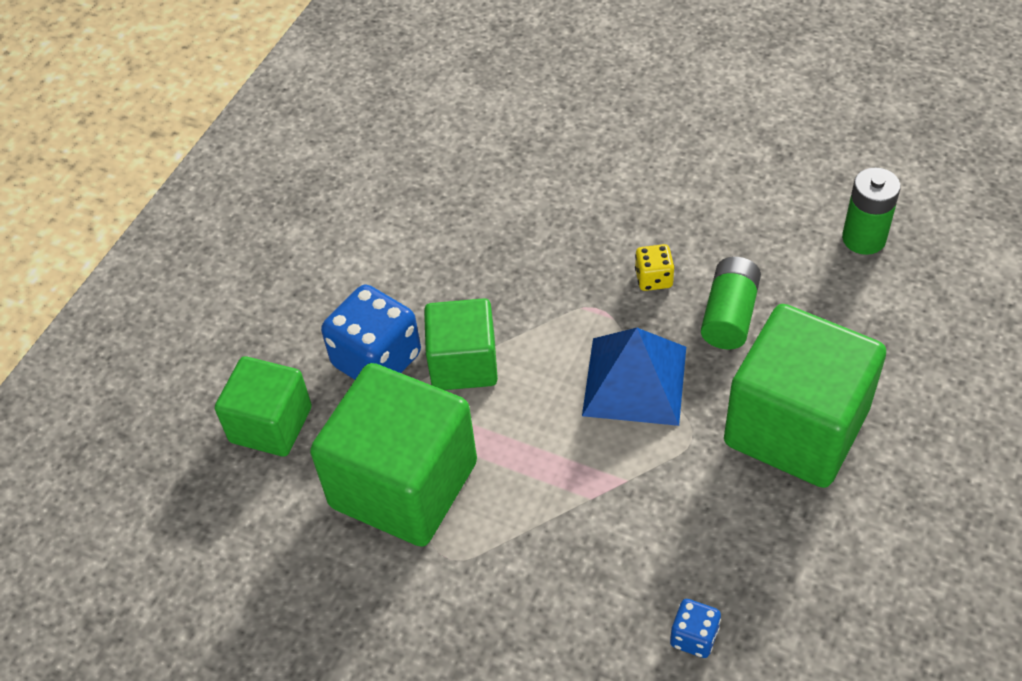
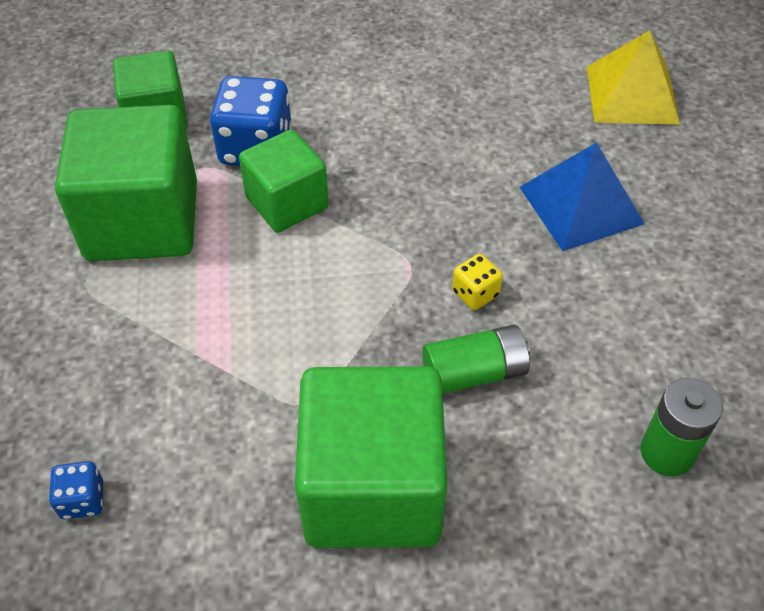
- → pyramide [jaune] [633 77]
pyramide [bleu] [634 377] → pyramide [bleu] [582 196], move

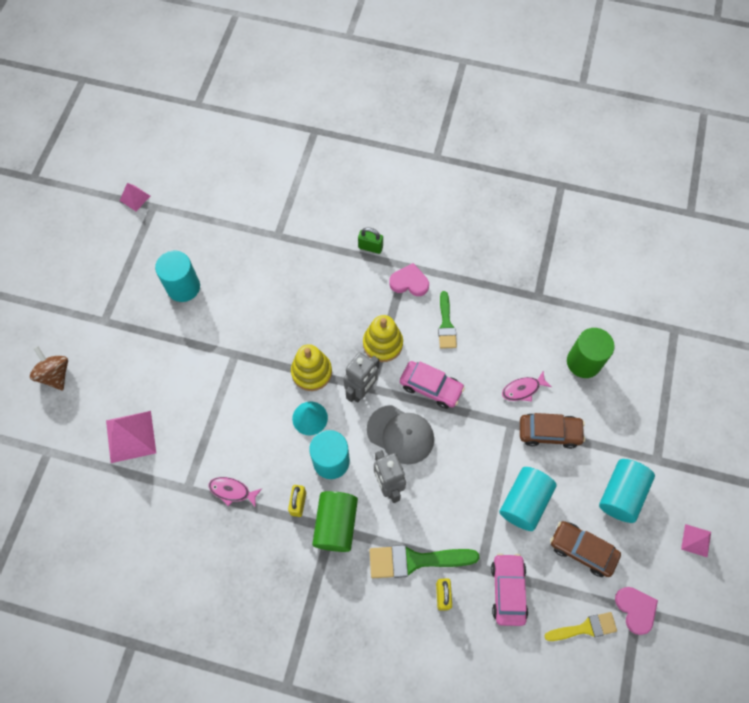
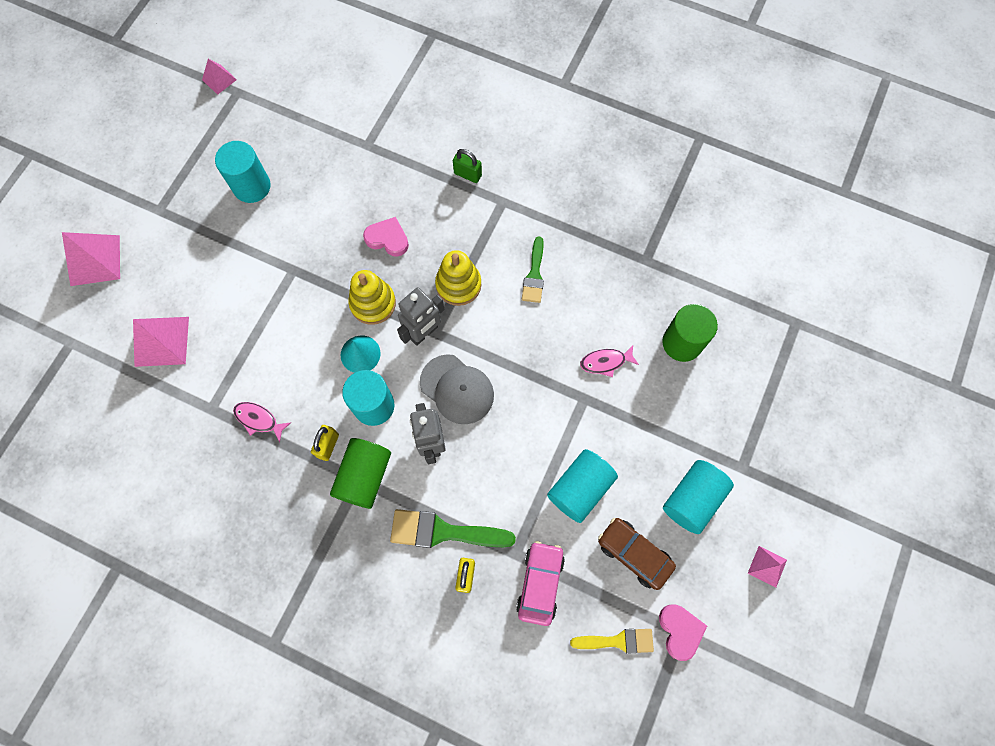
voiture [rose] [432 385] → -
voiture [marron] [552 431] → -
cœur [rose] [409 279] → cœur [rose] [386 237], move
toupie [marron] [49 368] → pyramide [rose] [91 259]

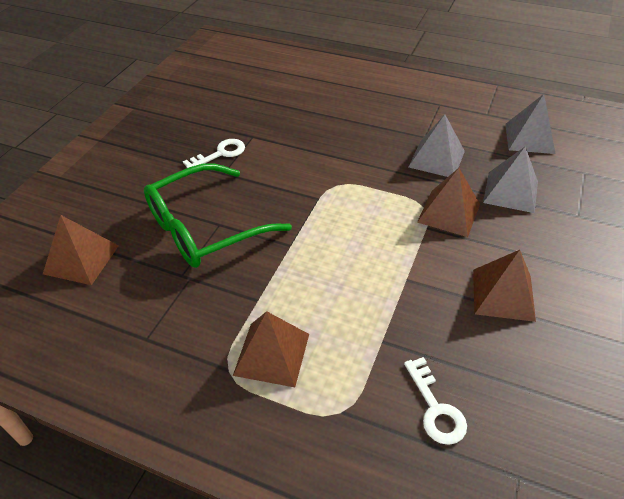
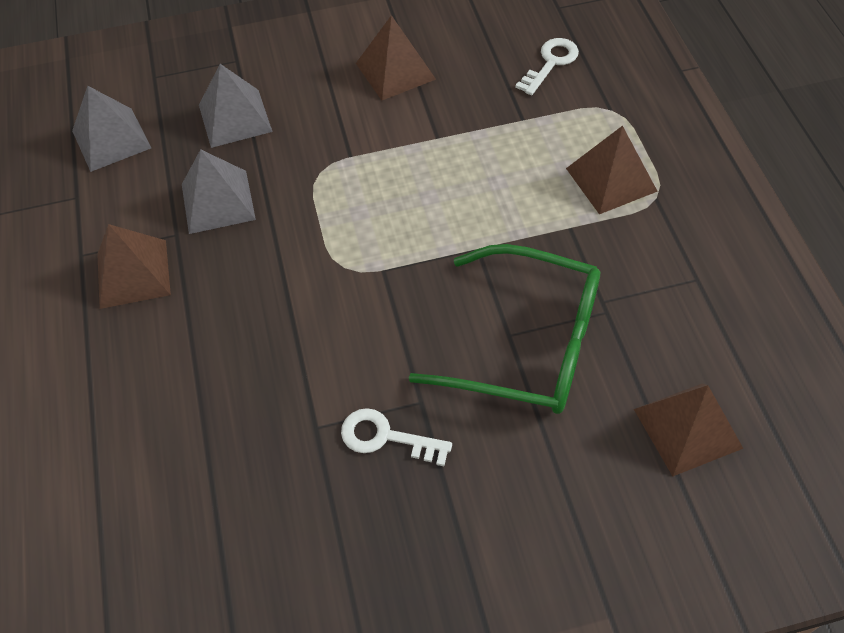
pyramide [marron] [448 202] → pyramide [marron] [134 266], move

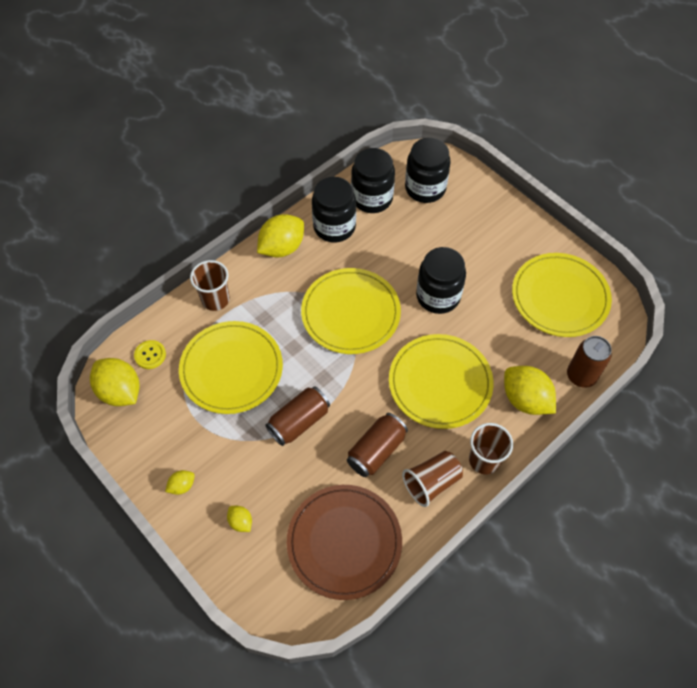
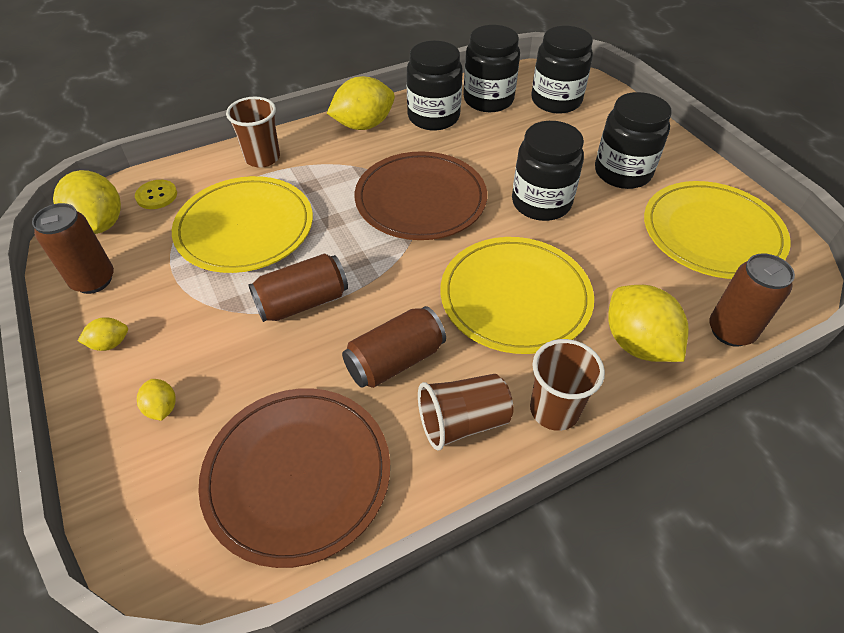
- → canette [marron] [73 248]
- → bocal [noir] [633 140]
assiette [jaune] [351 311] → assiette [marron] [421 195]

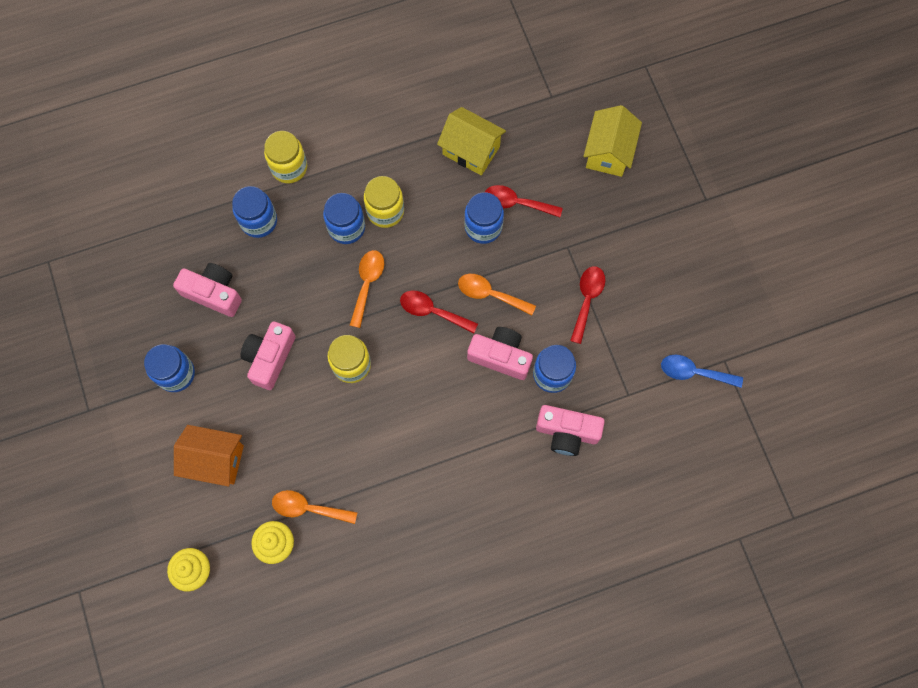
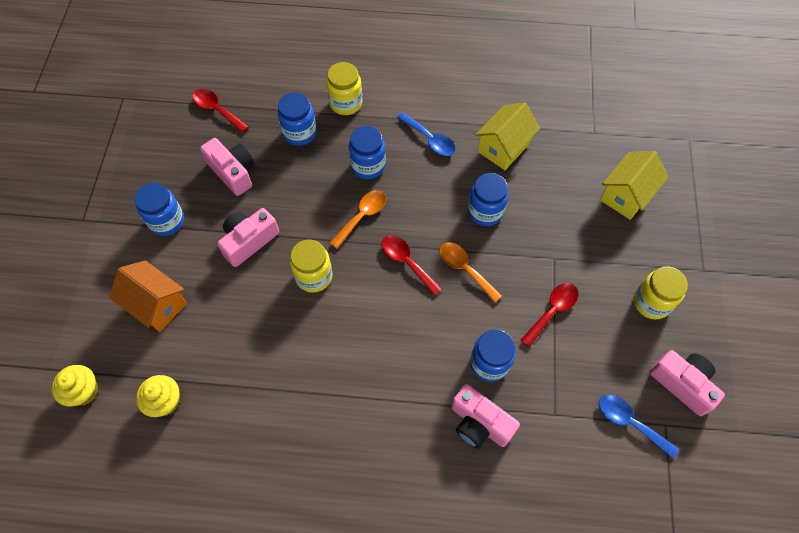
cuillère [orange] [315 507] → -
- → cuillère [bleu] [426 134]
bocal [jaune] [384 202] → bocal [jaune] [661 293], move
appareil photo [rose] [500 353] → appareil photo [rose] [687 383], move
cuillère [rouge] [524 201] → cuillère [rouge] [220 111], move
maison [jaune] [471 141] → maison [jaune] [507 136], 75 degrees clockwise

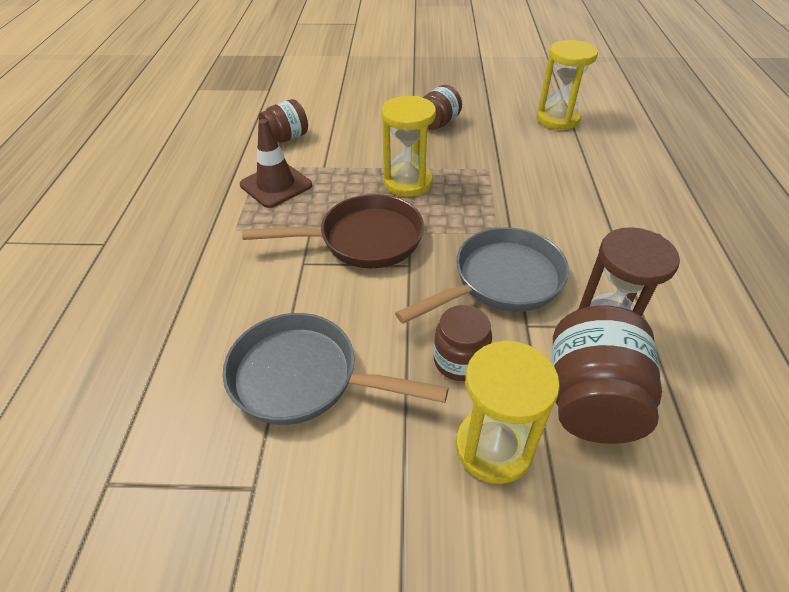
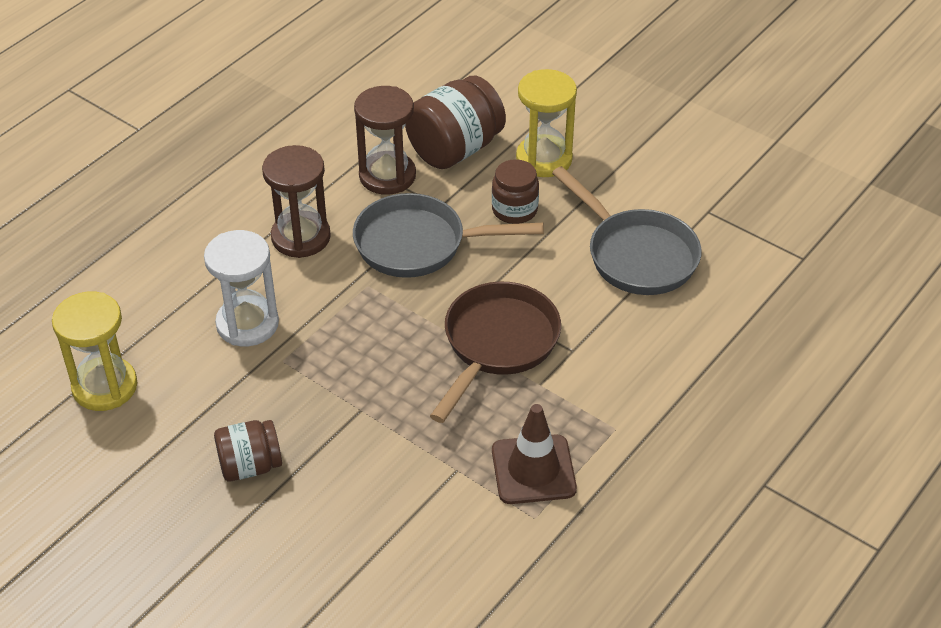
bocal [marron] [283 121] → -
sablier [jaune] [409 146] → -
- → sablier [blanc] [241 288]
- → sablier [marron] [296 201]
poêle [marron] [333 231] → poêle [marron] [495 352], 90 degrees clockwise

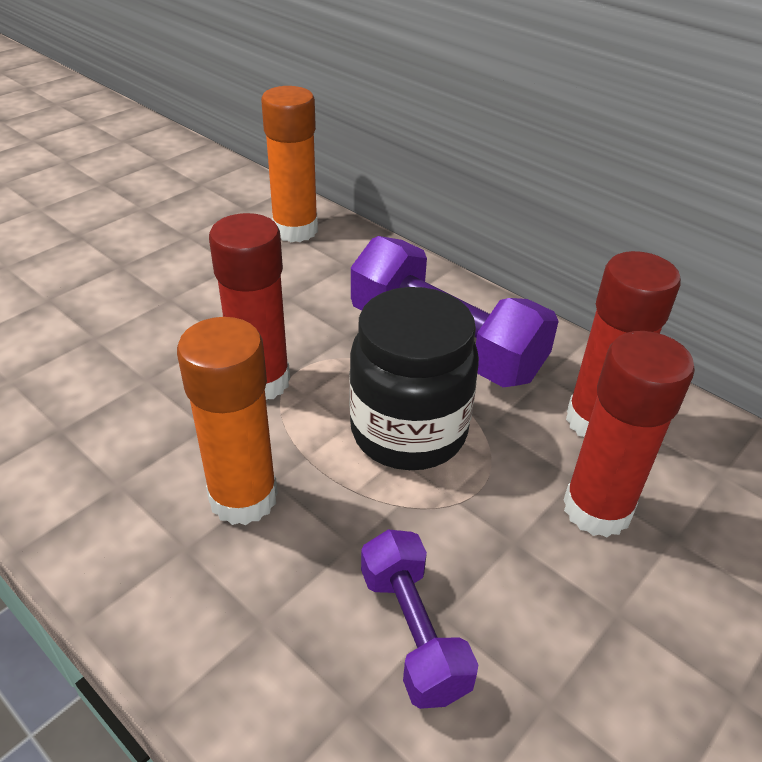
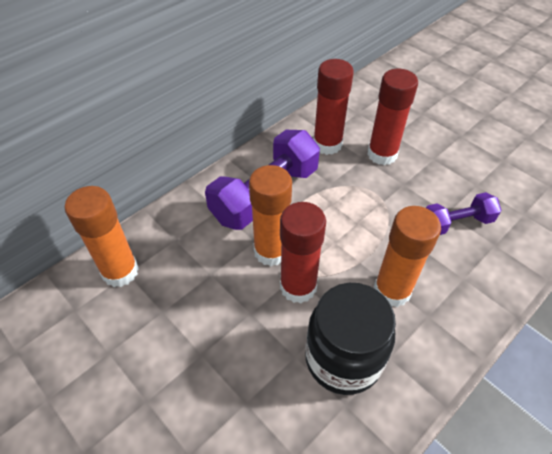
- → bâton de colle [orange] [270 215]
bocal [noir] [414 378] → bocal [noir] [350 339], move

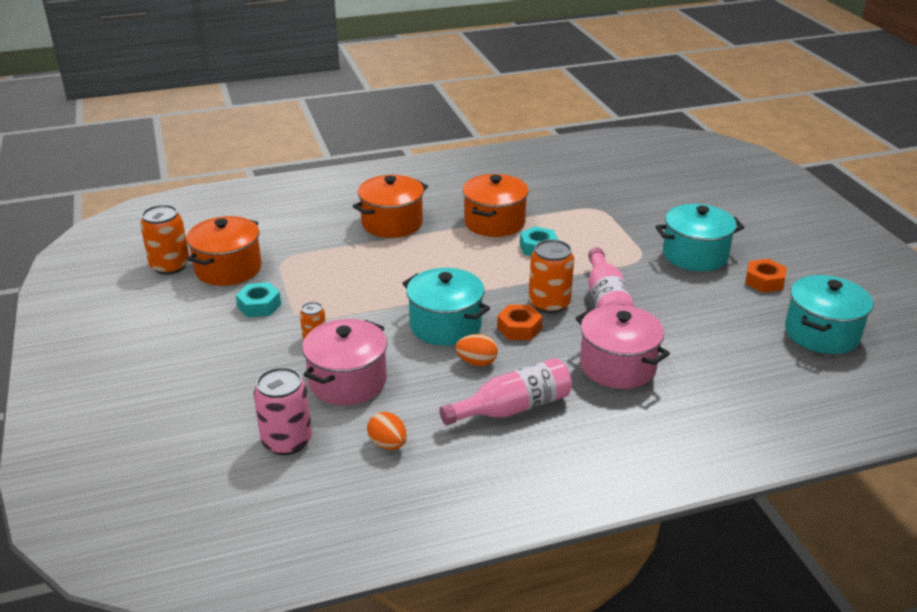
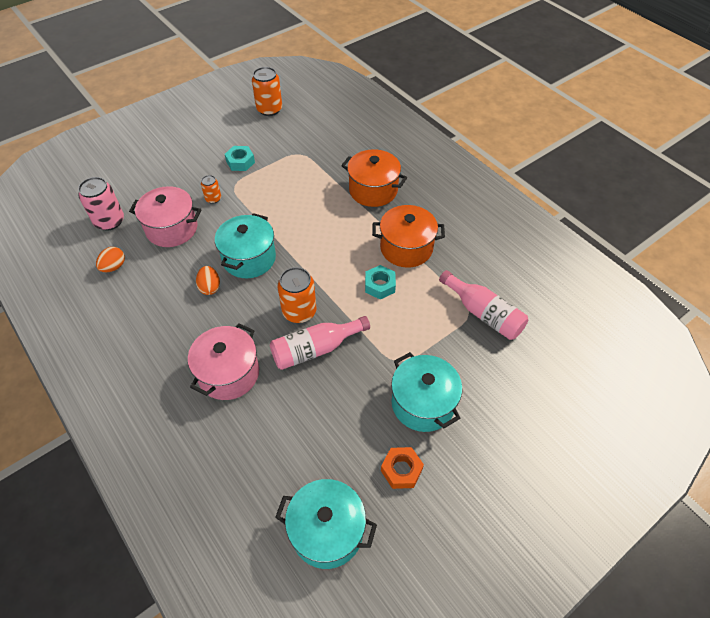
marmite [orange] [224 251] → -
écrou [orange] [519 322] → -
bouteille [rose] [505 391] → bouteille [rose] [483 305], move

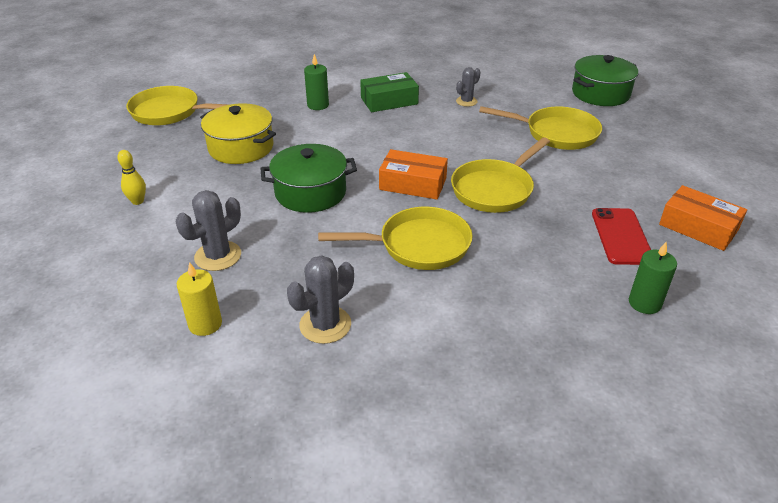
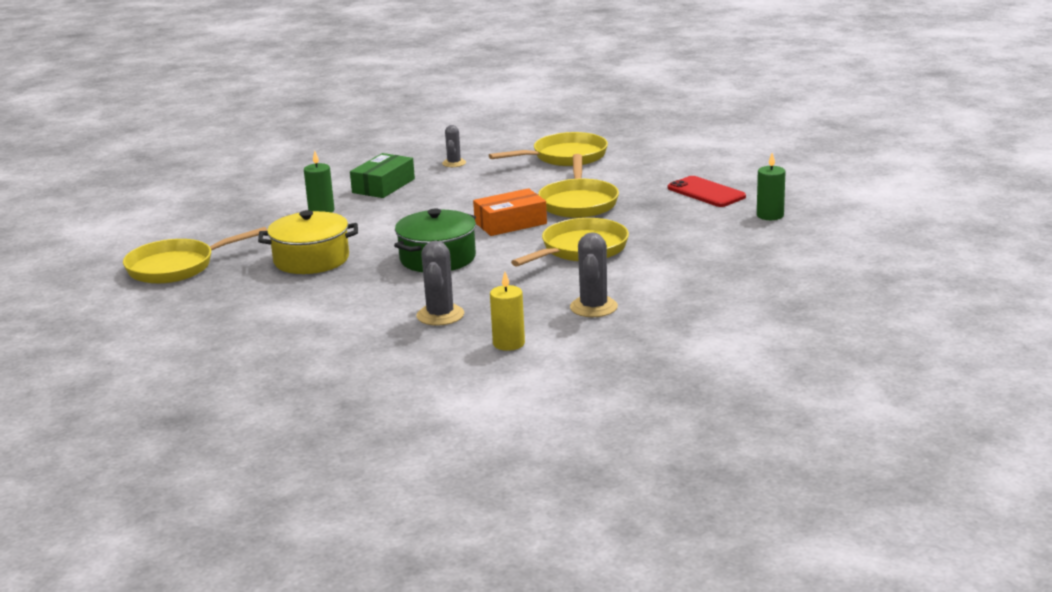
quille [jaune] [131 177] → -
marmite [vert] [605 80] → -
boîte [orange] [703 218] → -

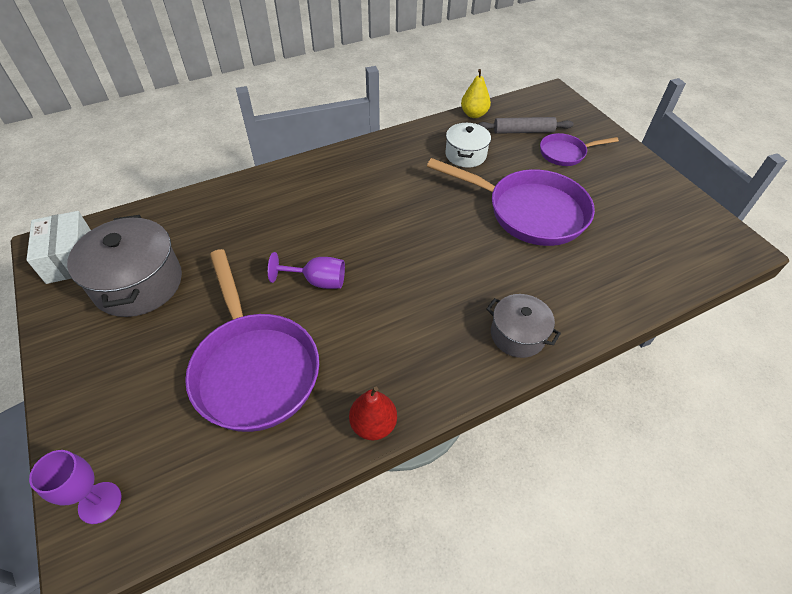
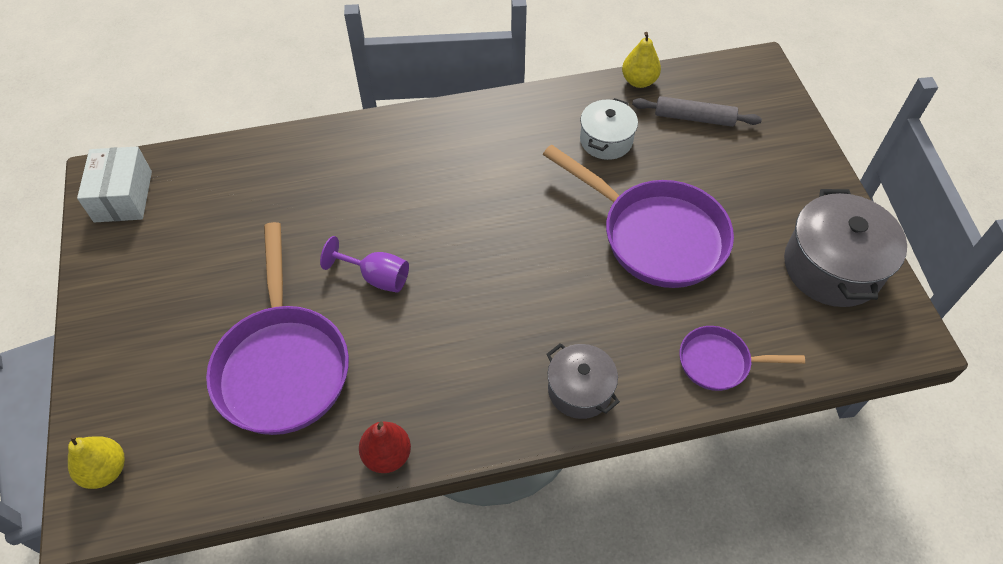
marmite [gris] [124 266] → marmite [gris] [845 248], move
poêle [violet] [579 149] → poêle [violet] [742 358], move
verre à pied [violet] [75 487] → poire [jaune] [96 461]

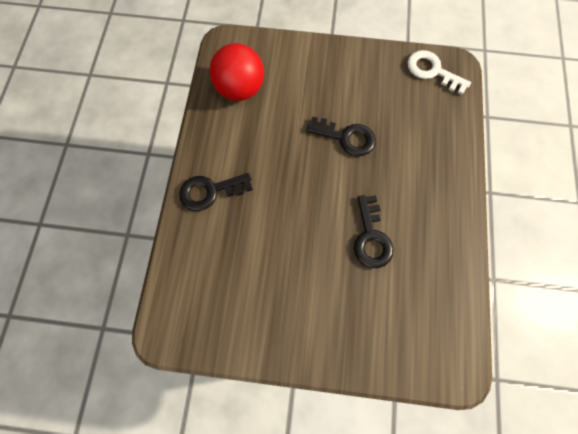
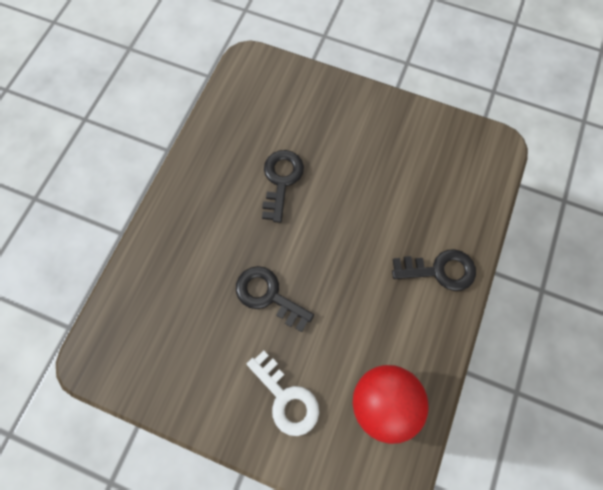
clé [blanc] [439 72] → clé [blanc] [283 393], move

